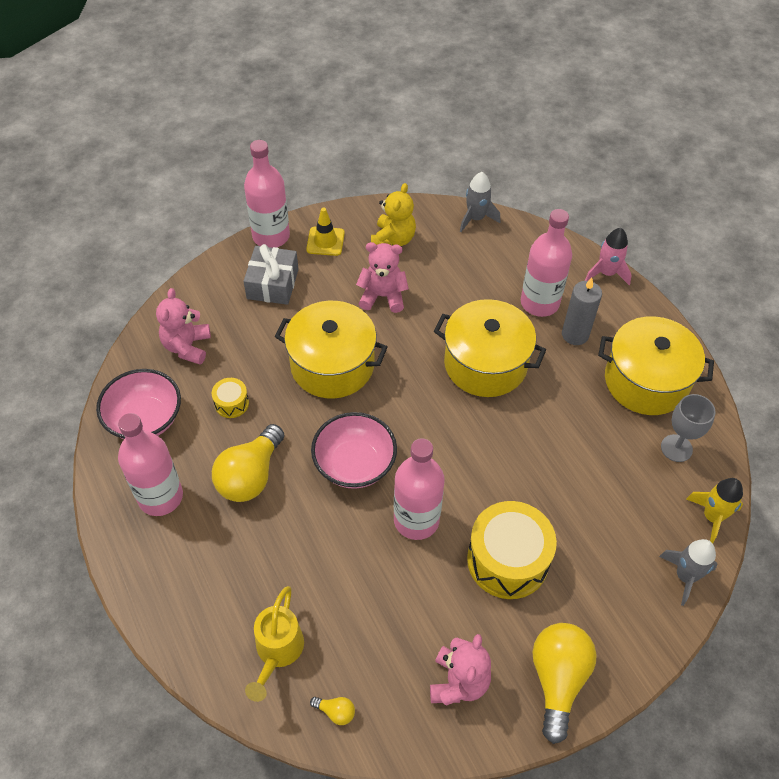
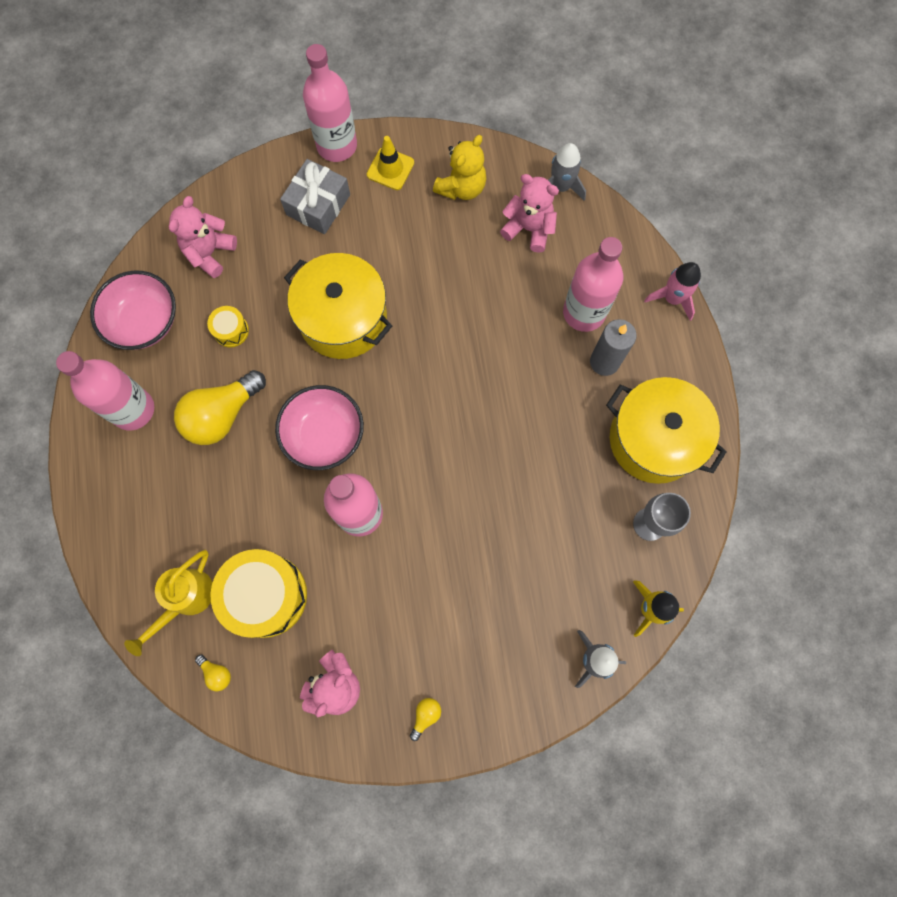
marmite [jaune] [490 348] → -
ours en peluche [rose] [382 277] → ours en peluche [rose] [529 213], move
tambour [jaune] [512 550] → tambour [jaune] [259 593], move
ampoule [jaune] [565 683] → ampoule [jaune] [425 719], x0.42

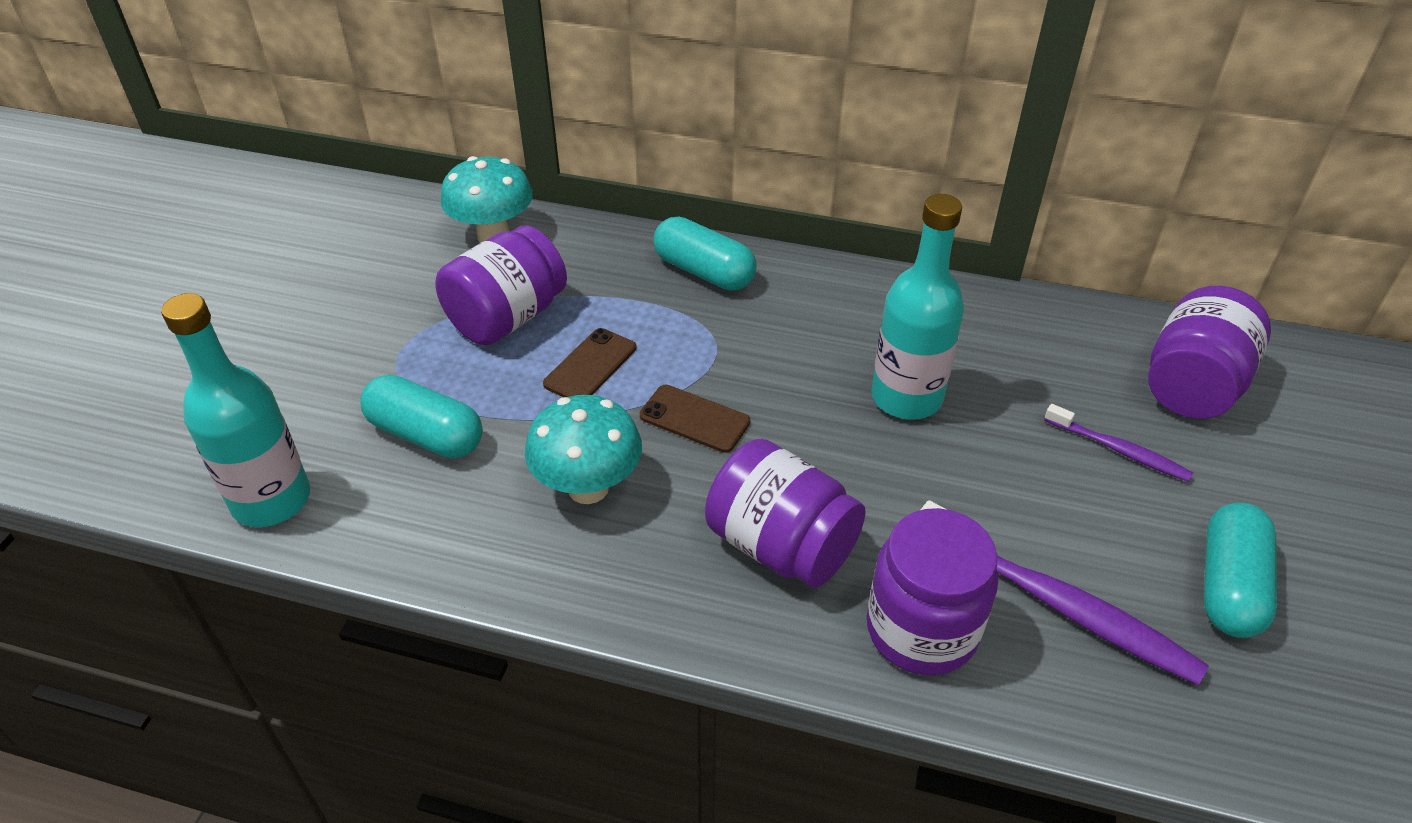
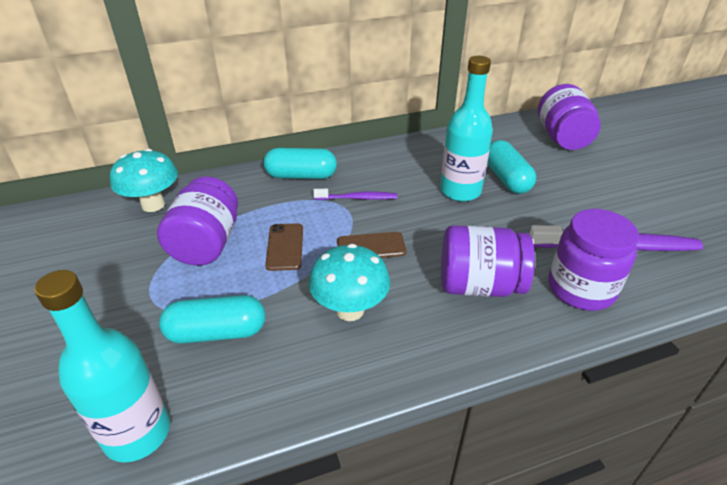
brosse à dents [violet] [1118 443] → brosse à dents [violet] [355 194], move
gélule [turquoise] [1240 570] → gélule [turquoise] [511 167], move

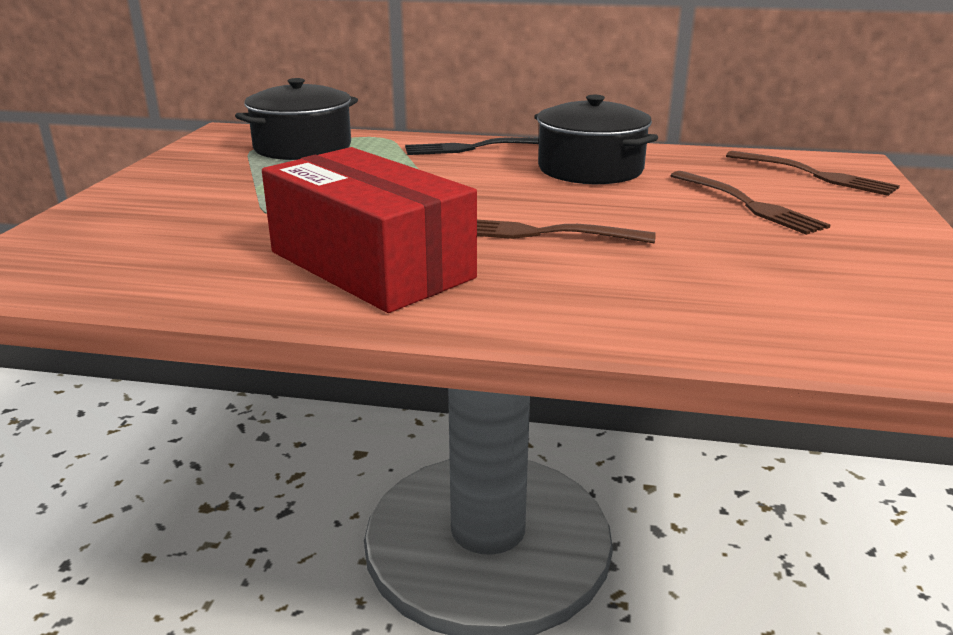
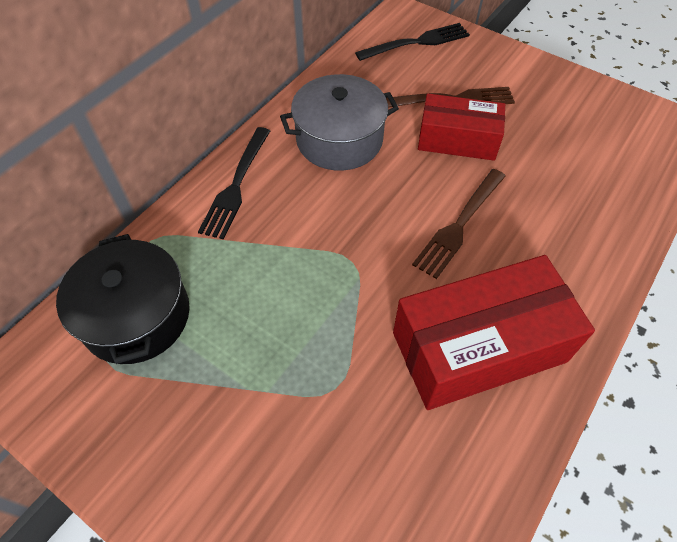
- → boîte [rouge] [461 127]
marmite [noir] [596 139] → marmite [gris] [339 122]
fourchette [marron] [813 173] → fourchette [noir] [412 42]

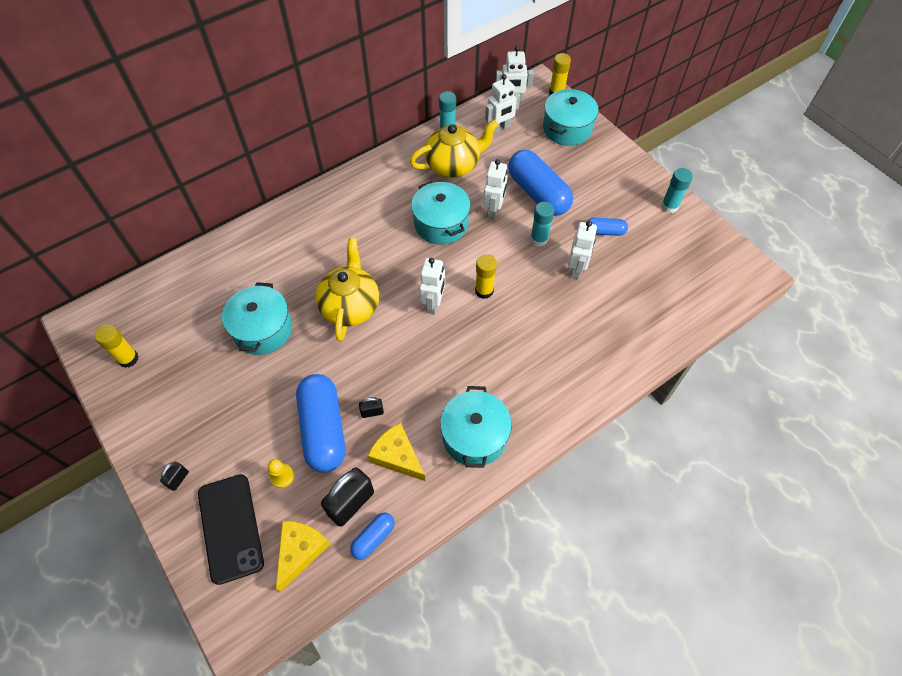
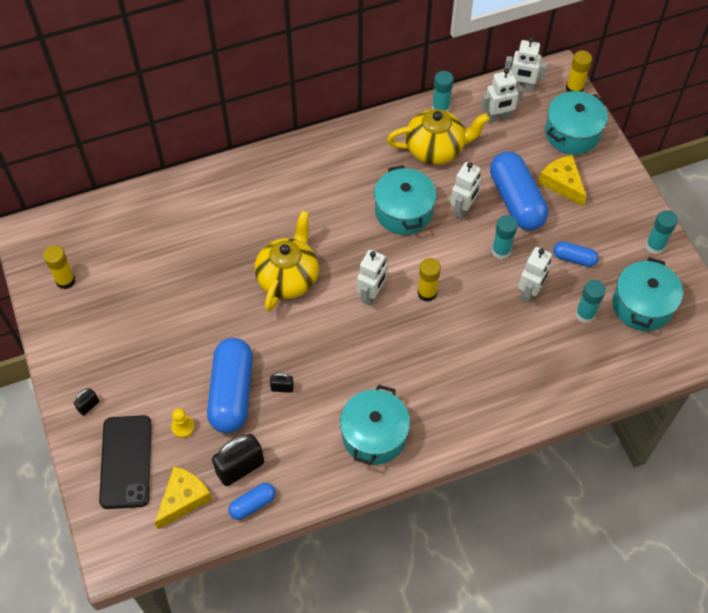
- → bâton de colle [turquoise] [590 301]
marmite [turquoise] [257 318] → marmite [turquoise] [647 294], move
fromage [jaune] [396 452] → fromage [jaune] [562 180], move

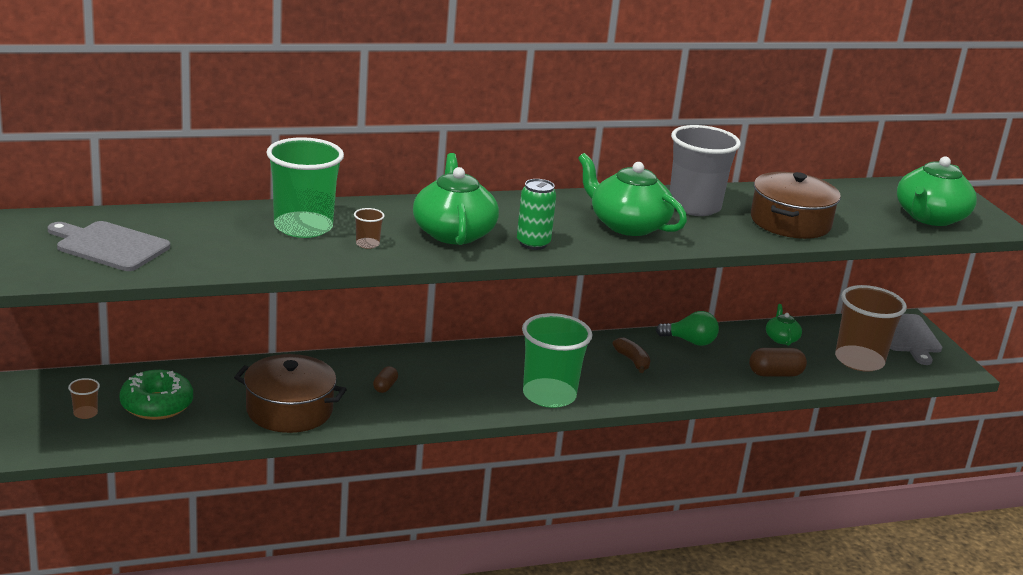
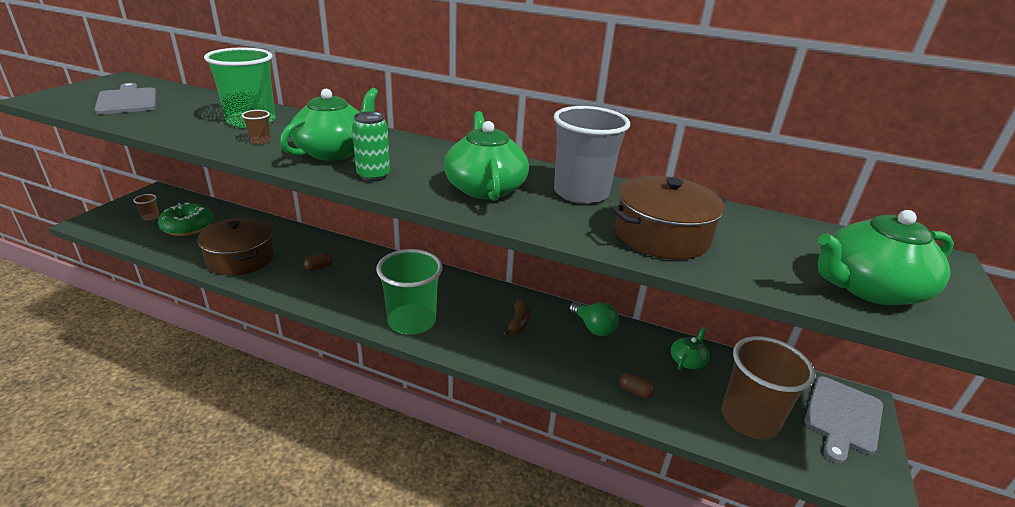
gélule [marron] [778 362] → gélule [marron] [637 385], x0.58

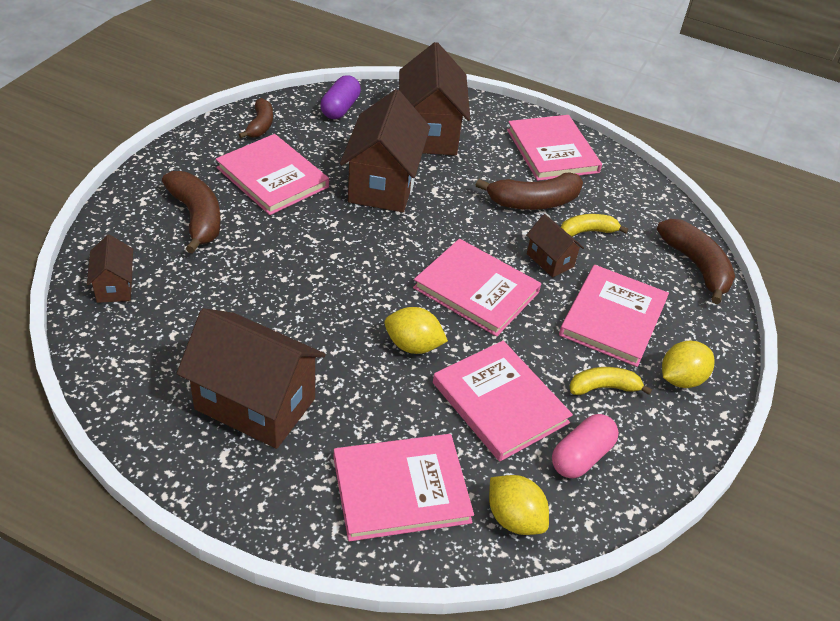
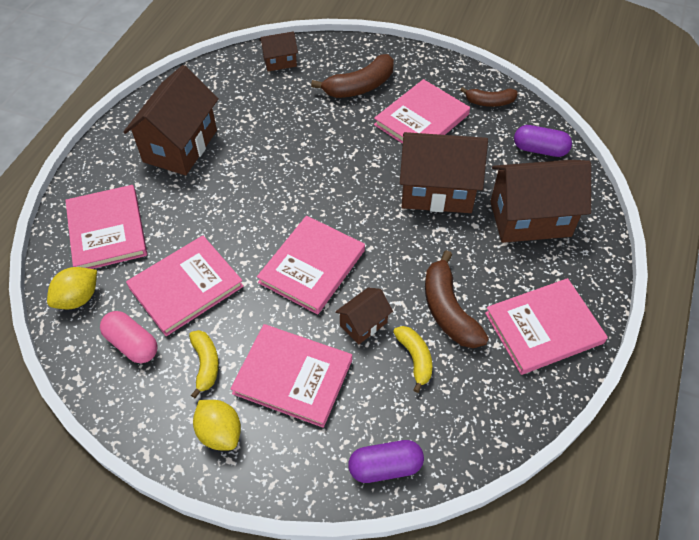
citron [jaune] [416 330] → -
banane [marron] [696 261] → gélule [violet] [386 461]

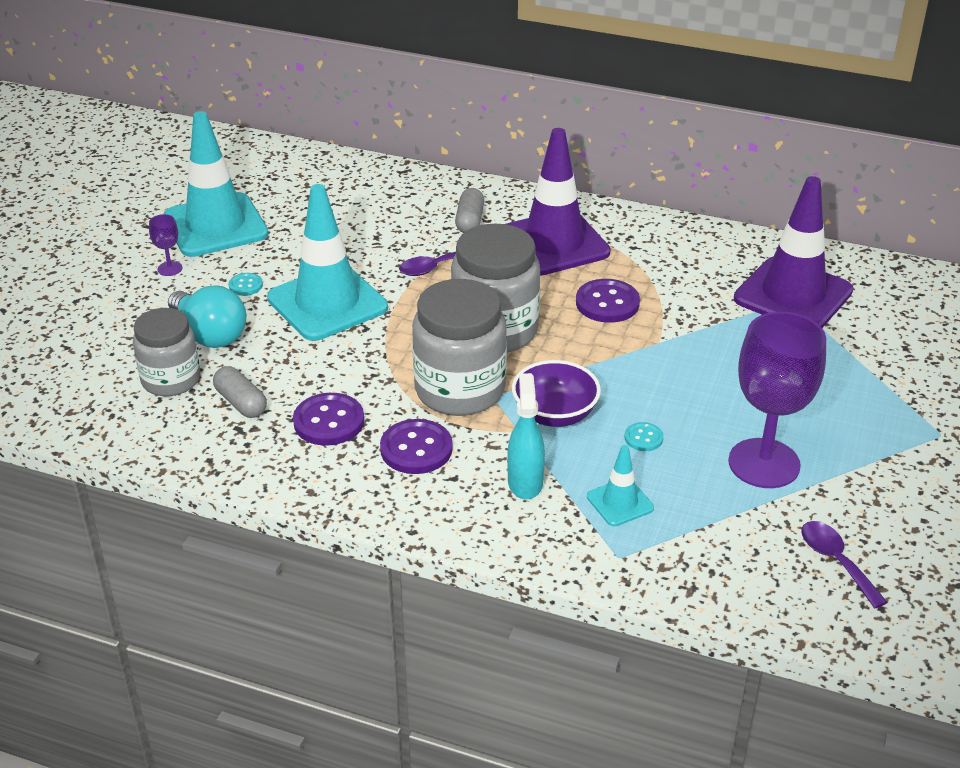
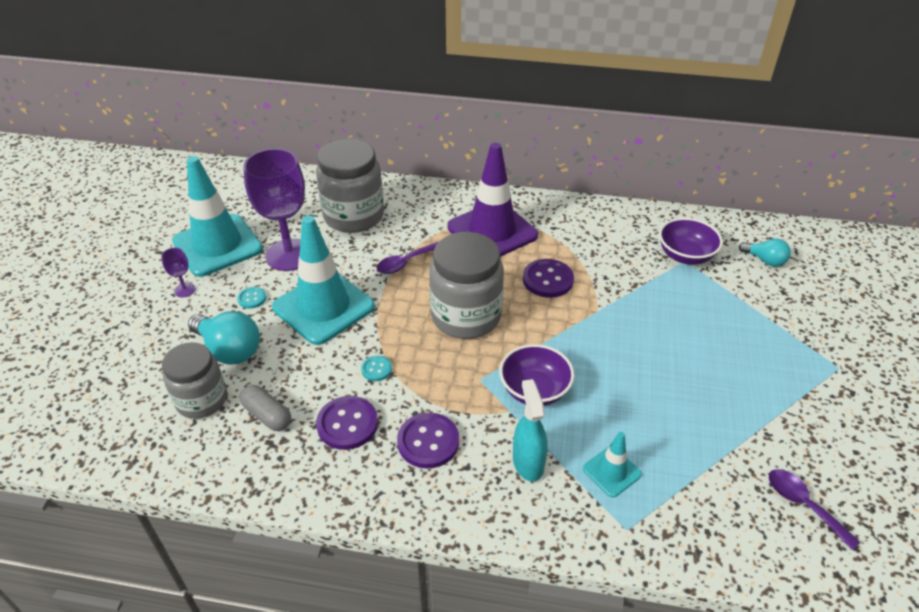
gélule [gris] [469 210] → -
- → ampoule [turquoise] [765 253]
bocal [gris] [459 347] → bocal [gris] [350 186], move
bouton [turquoise] [644 436] → bouton [turquoise] [376 368], move
verre à pied [violet] [777 400] → verre à pied [violet] [274 209], move
cône de chantier [violet] [793 252] → bol [violet] [691 241]

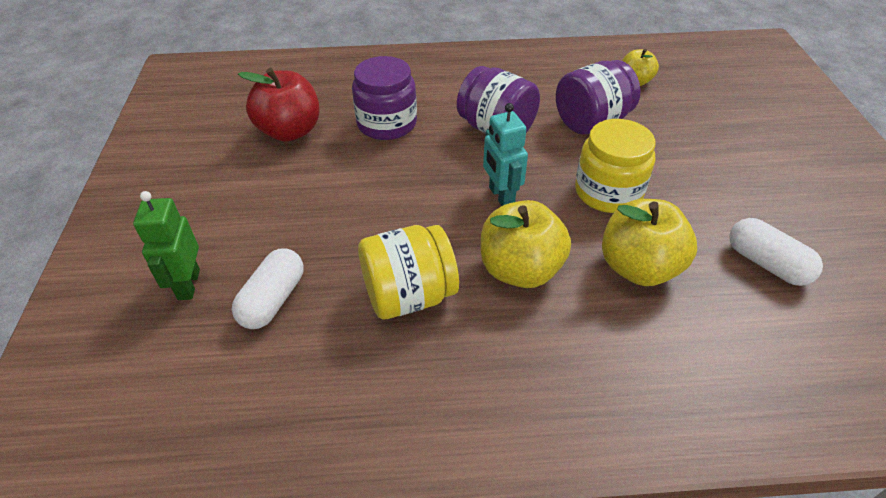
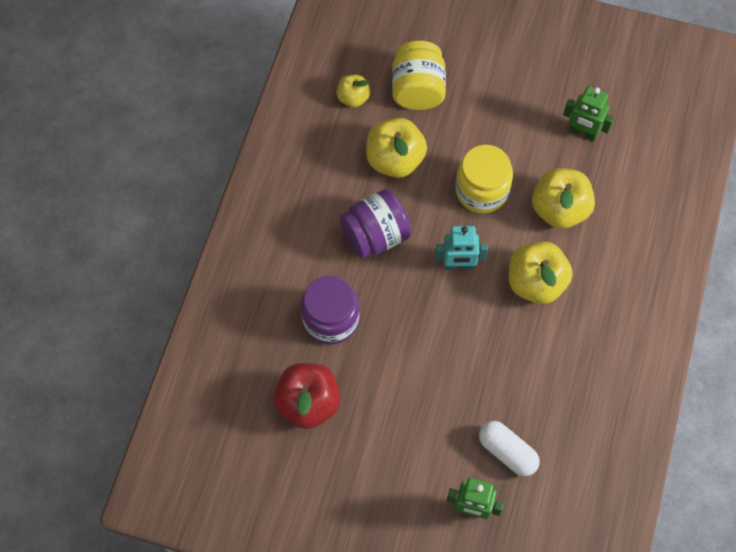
bocal [jaune] [408 272] → bocal [jaune] [419 75], move
bocal [violet] [598 97] → pomme [jaune] [396 148]
gélule [blanc] [776 252] → robot [vert] [588 114]

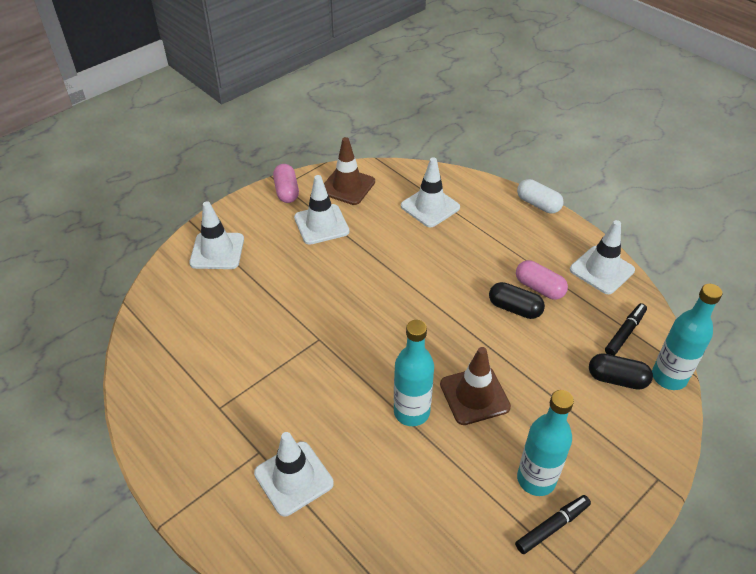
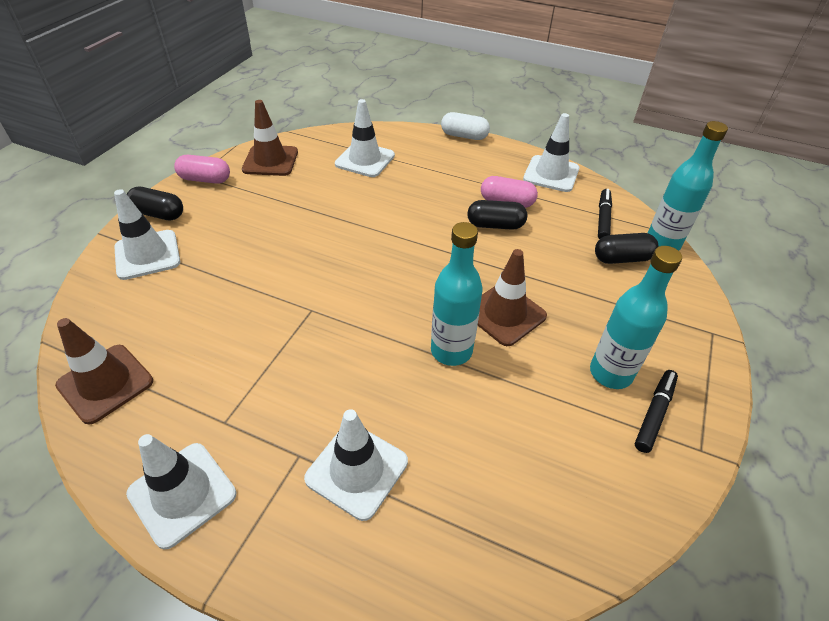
- → cône de chantier [marron] [104 371]
- → gélule [noir] [155 204]
cône de chantier [blanc] [321 210] → cône de chantier [blanc] [181 492], move
gélule [rose] [286 183] → gélule [rose] [202 169], 45 degrees counterclockwise

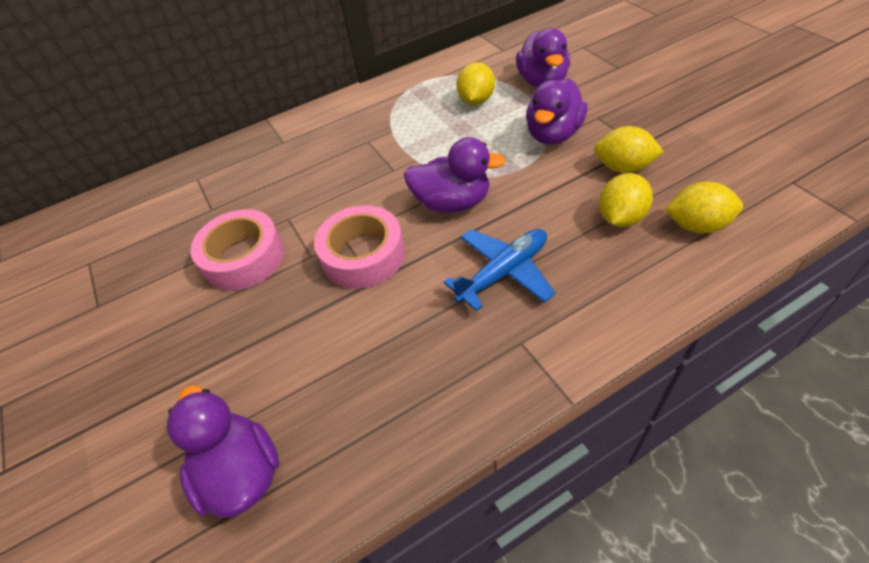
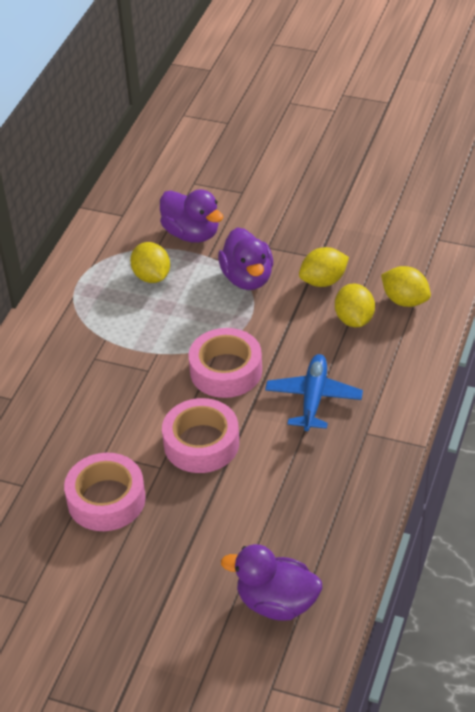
canard [violet] [455 175] → ruban adhésif [rose] [225 363]
citron [jaune] [703 207] → citron [jaune] [406 286], 75 degrees clockwise

